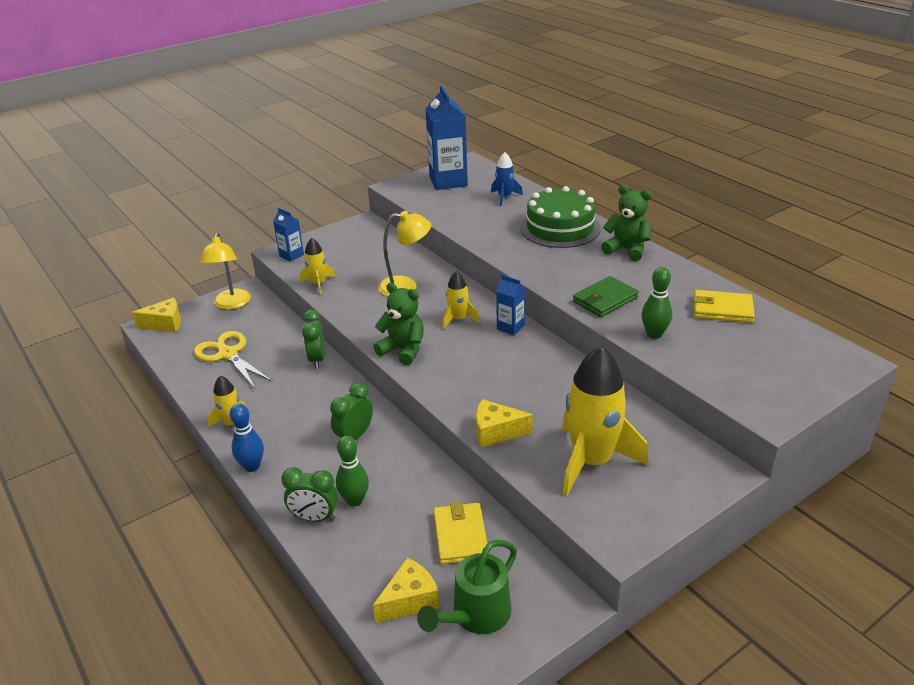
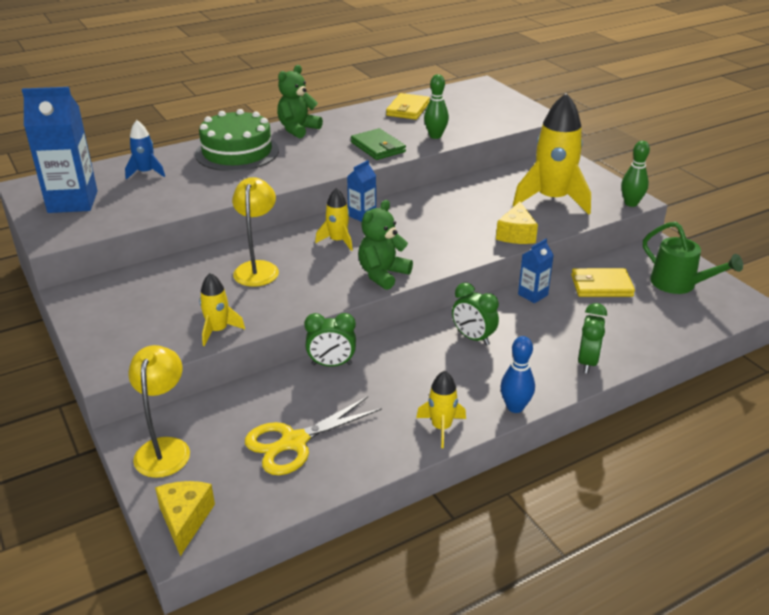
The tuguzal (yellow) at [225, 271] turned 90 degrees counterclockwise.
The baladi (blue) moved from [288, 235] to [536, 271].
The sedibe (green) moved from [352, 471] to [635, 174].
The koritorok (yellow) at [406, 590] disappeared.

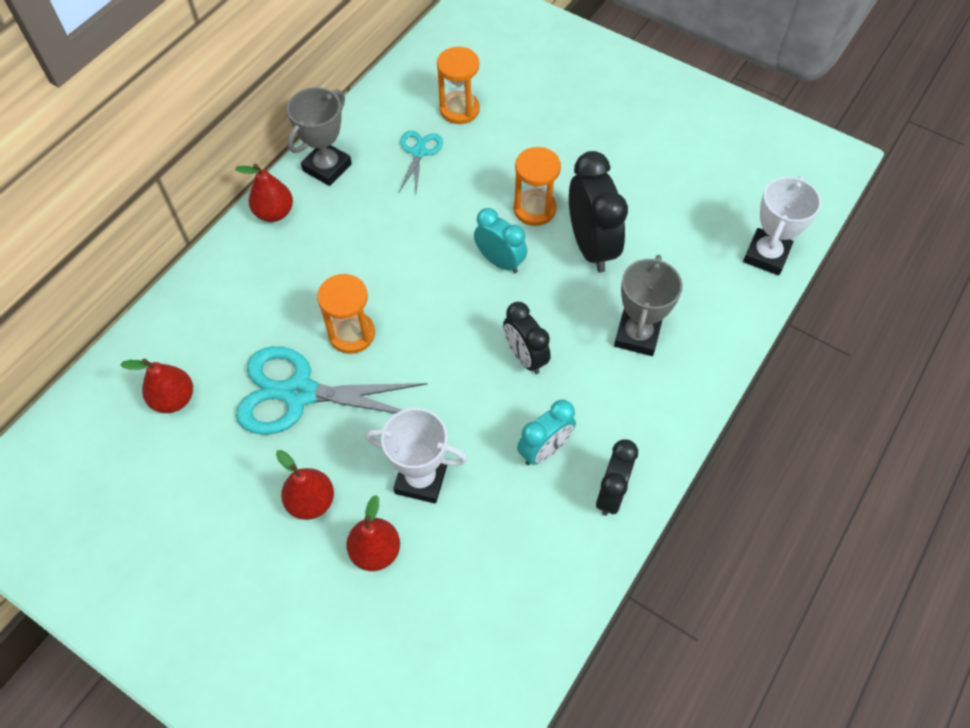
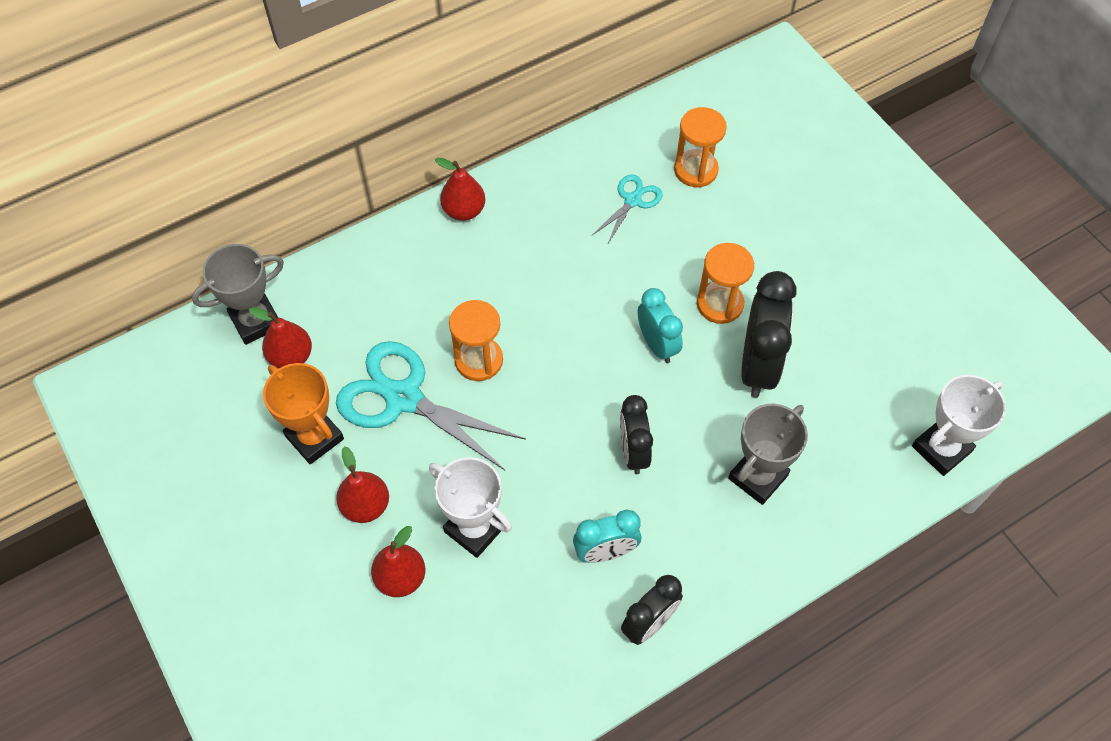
The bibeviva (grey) moved from [319, 136] to [238, 294].
The bibeviva (orange) at [303, 413] appeared.

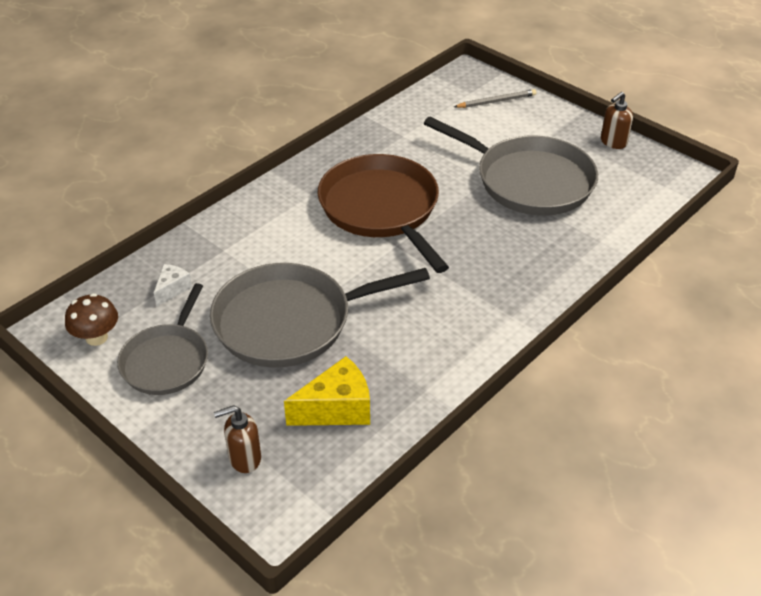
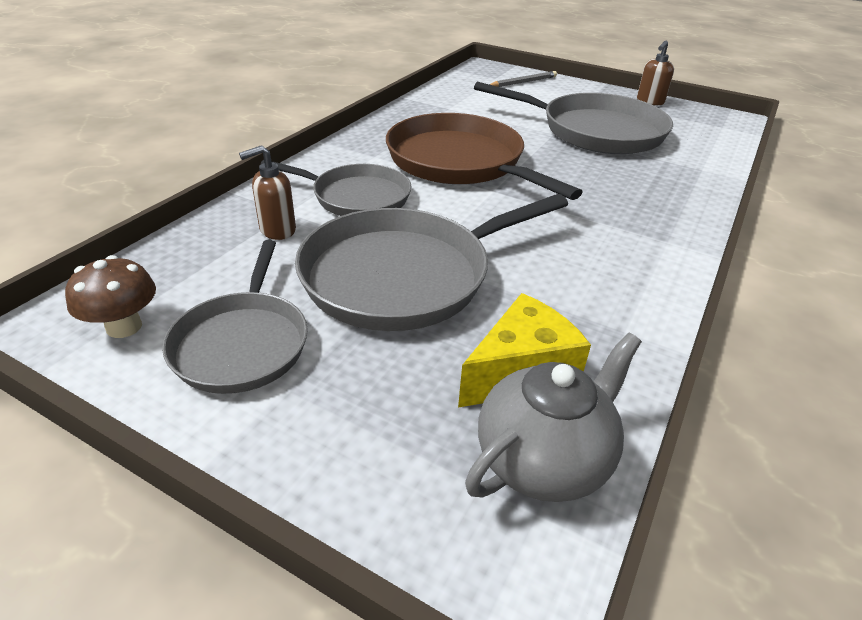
The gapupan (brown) moved from [237, 439] to [267, 192].
The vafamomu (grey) at [336, 188] appeared.
The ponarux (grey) at [553, 417] appeared.
The koritorok (white) at [173, 285] disappeared.

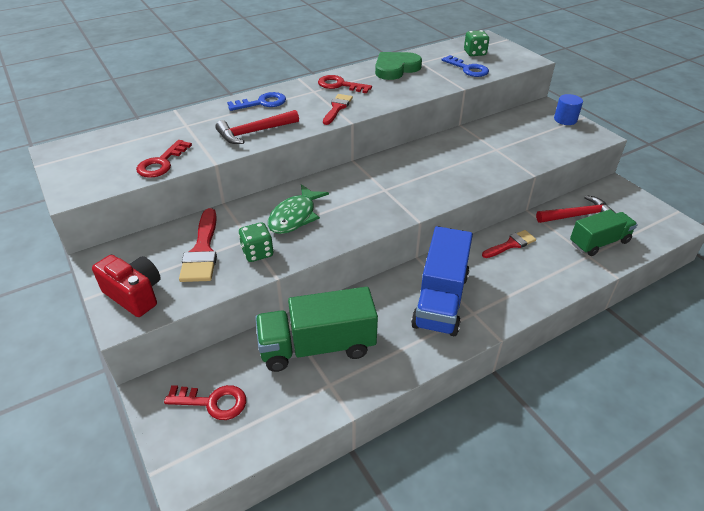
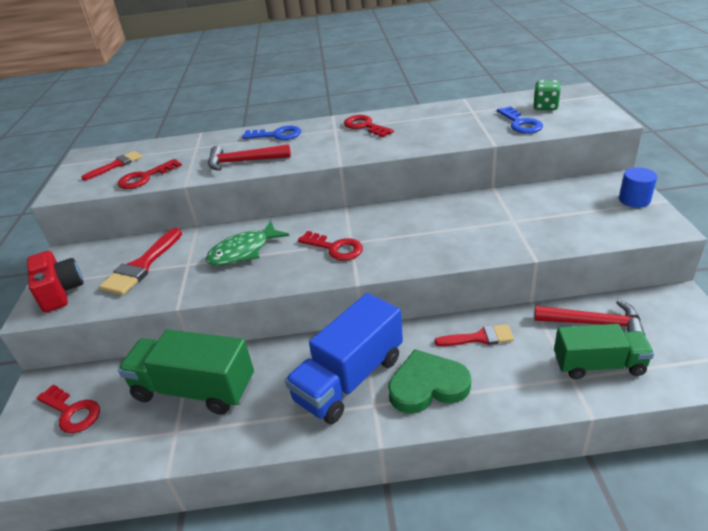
The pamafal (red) moved from [338, 109] to [111, 165].
The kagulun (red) at [330, 245] appeared.
The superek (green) moved from [398, 66] to [429, 381].
The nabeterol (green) at [256, 242] disappeared.

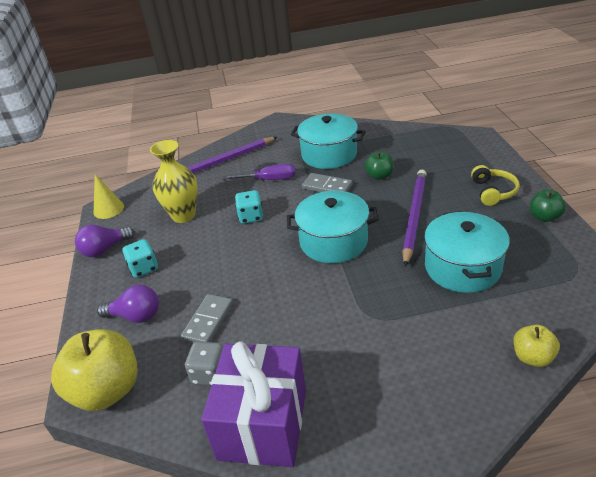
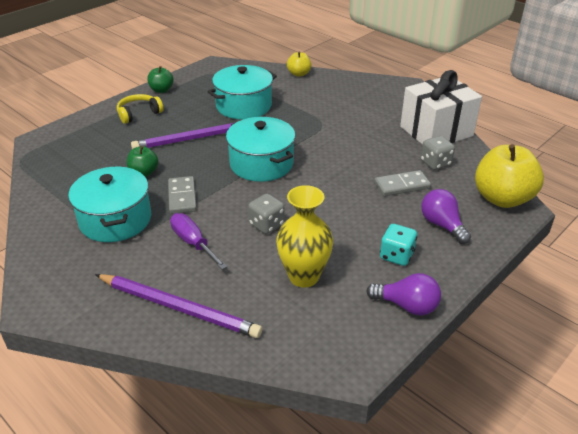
The nabeterol (turquoise) at [249, 207] became the nabeterol (grey) at [266, 214].
The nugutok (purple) at [253, 404] became the nugutok (white) at [441, 107].
The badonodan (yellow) at [109, 196] disappeared.

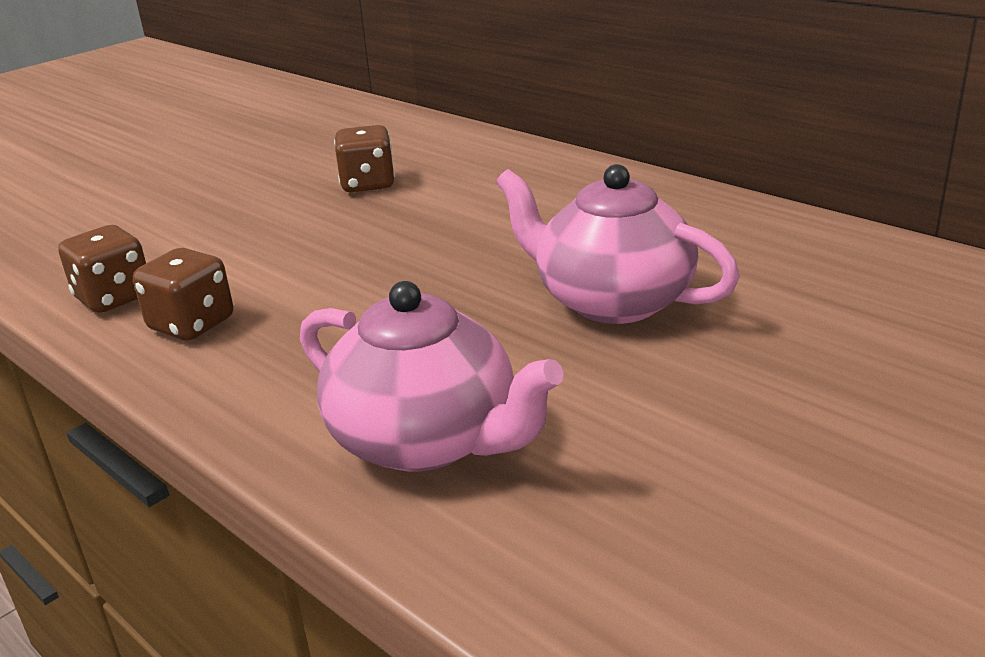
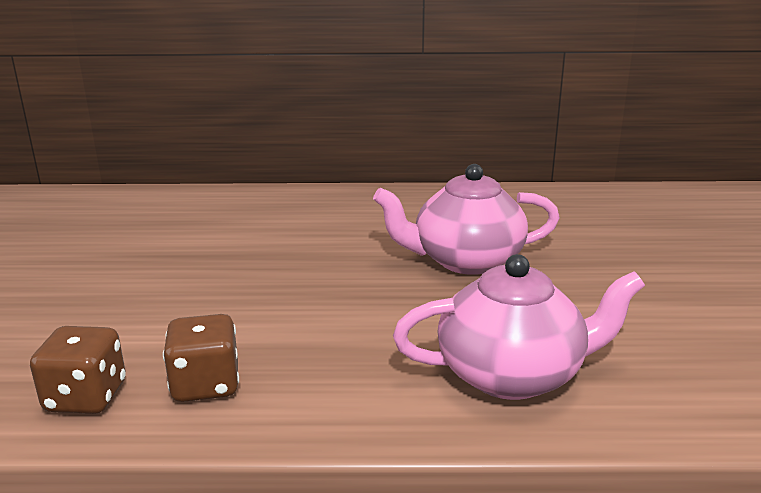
The nabeterol (brown) at [364, 158] disappeared.

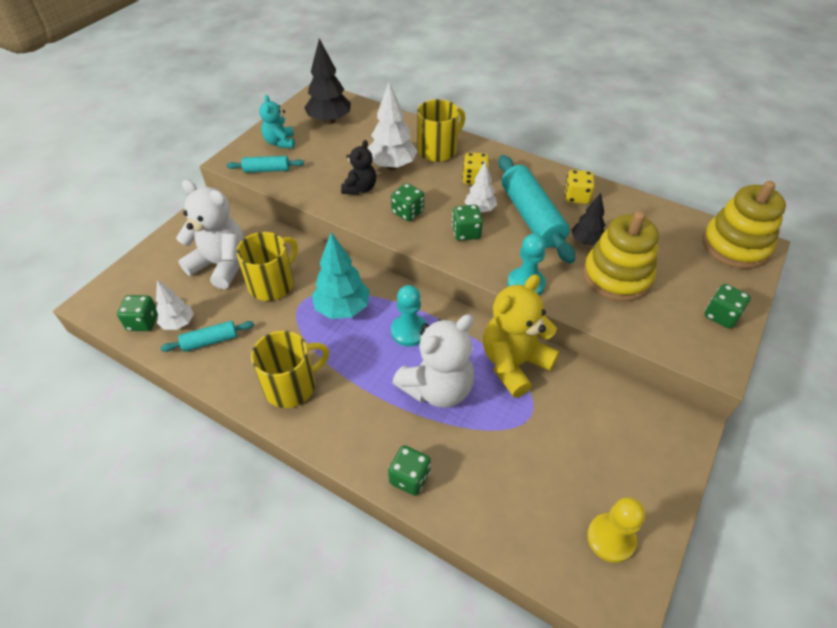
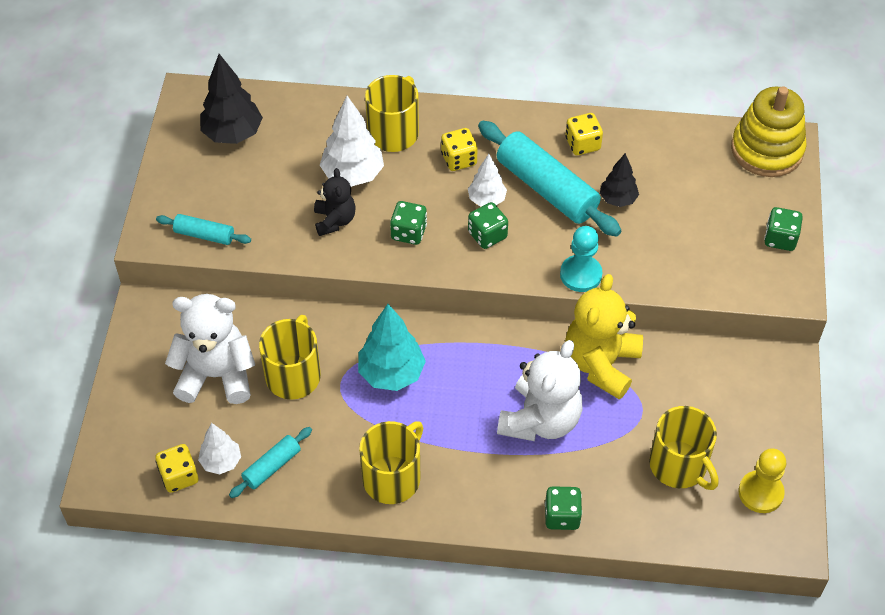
The nabeterol (green) at [137, 313] became the nabeterol (yellow) at [177, 468].
The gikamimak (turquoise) at [265, 164] turned 45 degrees clockwise.
The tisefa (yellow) at [684, 448] appeared.
The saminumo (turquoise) at [277, 121] disappeared.
The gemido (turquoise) at [408, 315] disappeared.
The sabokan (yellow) at [621, 256] disappeared.

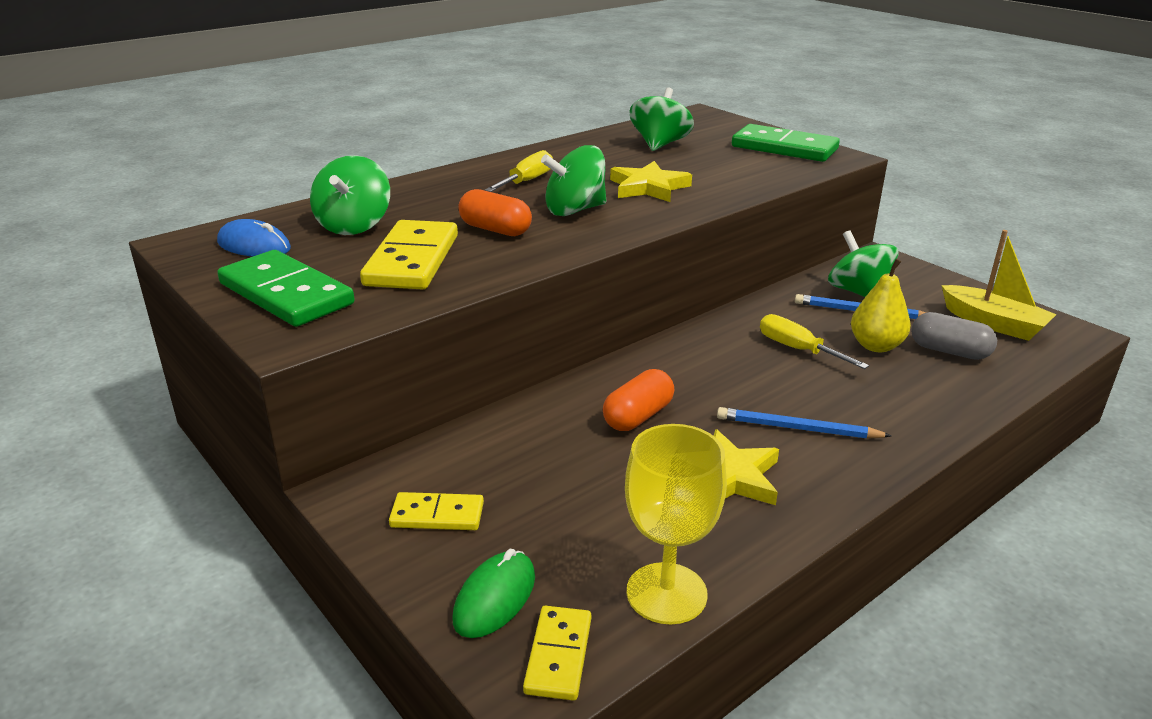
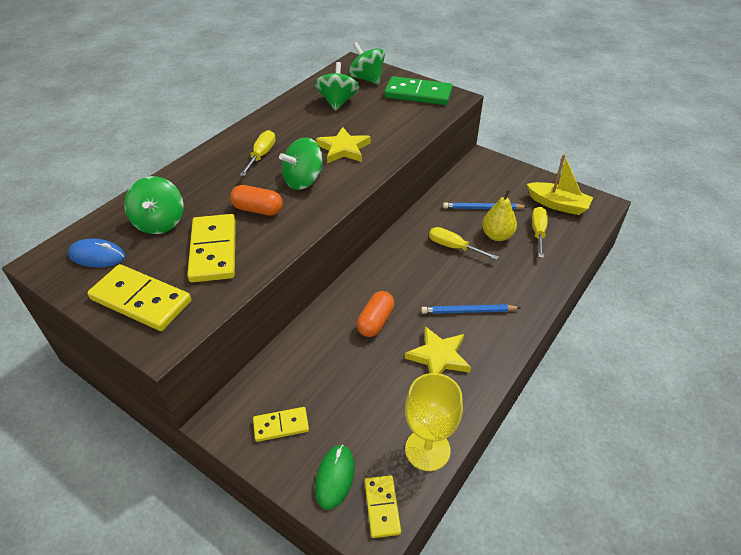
The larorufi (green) at [286, 288] became the larorufi (yellow) at [139, 297].
The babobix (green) moved from [863, 263] to [366, 63].
The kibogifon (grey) at [954, 336] was replaced by the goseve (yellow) at [540, 232].

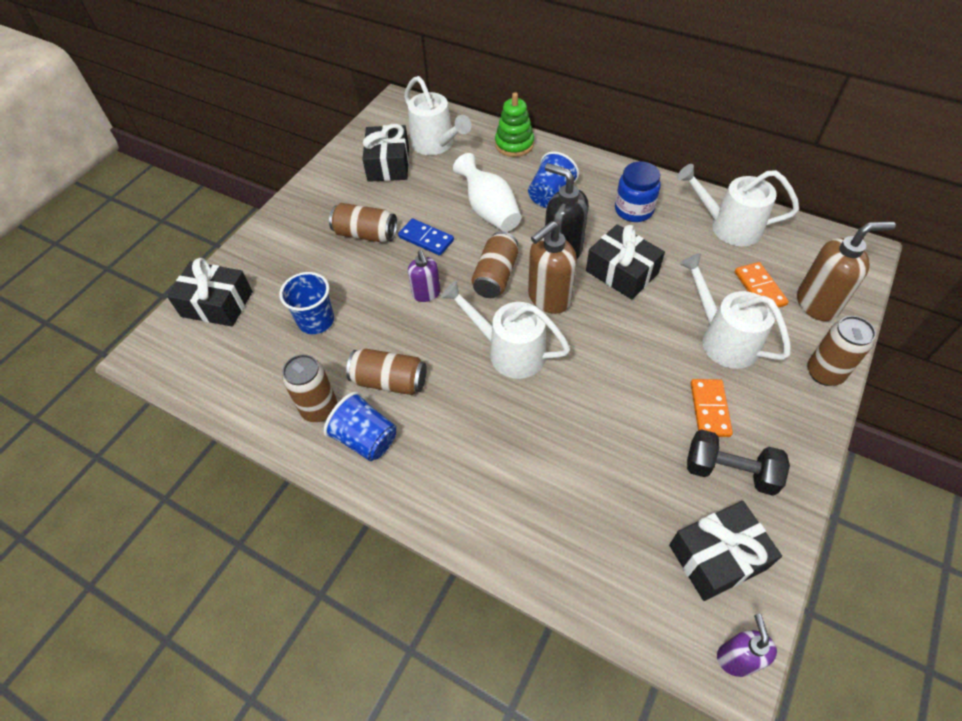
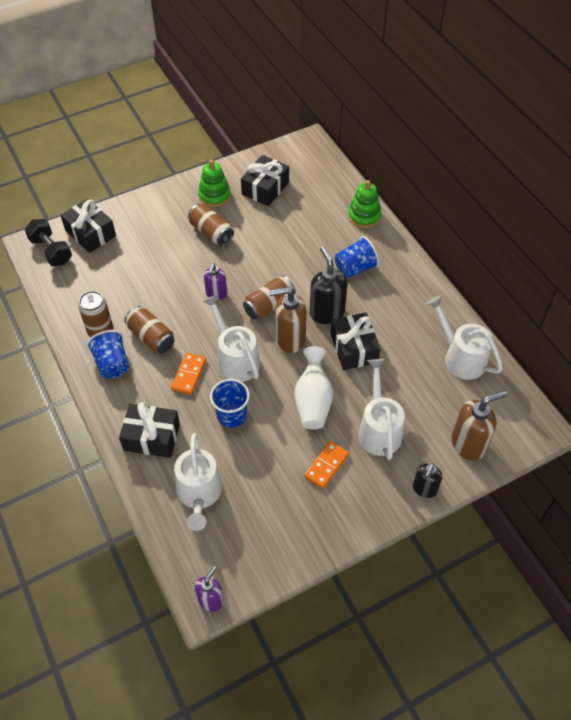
The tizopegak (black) moved from [738, 462] to [48, 242].
The nugutok (black) moved from [725, 551] to [149, 430].
The larorufi (orange) moved from [762, 285] to [188, 374].
The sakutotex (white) moved from [438, 115] to [198, 482].
The sabokan (green) at [214, 184] appeared.
The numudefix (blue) moved from [306, 303] to [230, 403].
The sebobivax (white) moved from [487, 192] to [313, 387].
The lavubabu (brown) at [841, 351] was replaced by the gapupan (black) at [427, 480].
The gapupan (brown) at [846, 271] turned 45 degrees counterclockwise.
The larorufi (blue) at [426, 237] disappeared.
The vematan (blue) at [638, 191] disappeared.

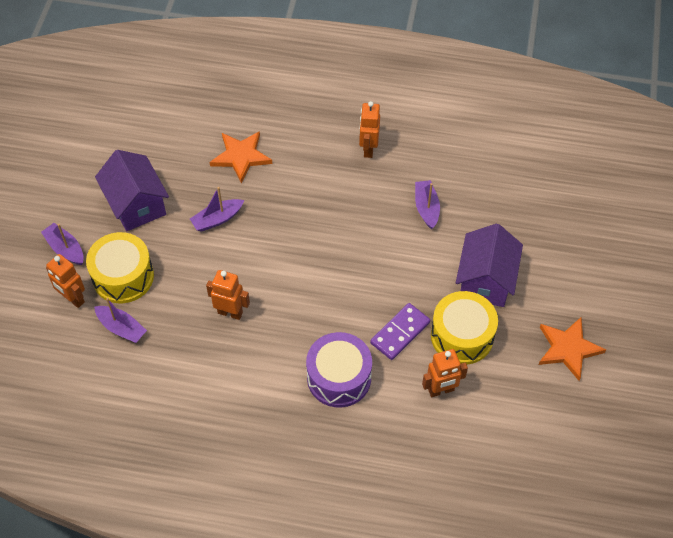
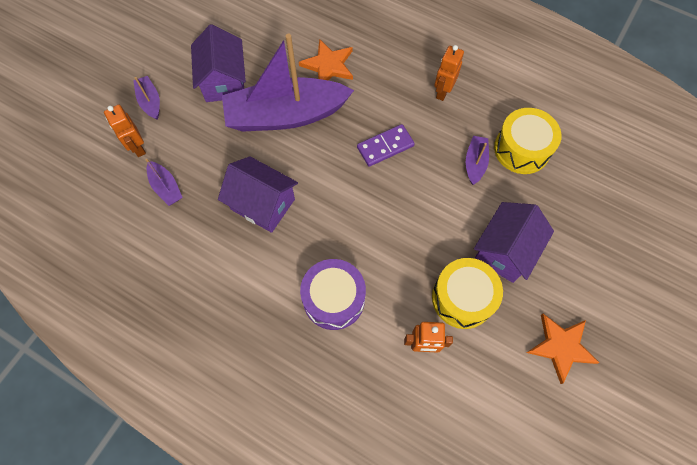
The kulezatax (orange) at [228, 295] was replaced by the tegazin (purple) at [258, 194].
The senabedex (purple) at [217, 209] changed to 2.41 times the size.
The larorufi (purple) moved from [400, 331] to [386, 145].
The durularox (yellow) moved from [120, 267] to [528, 141].

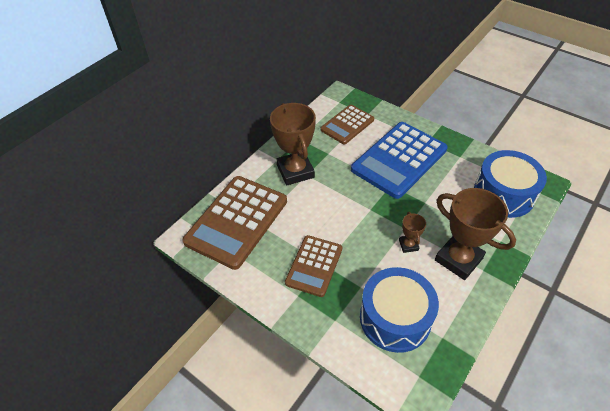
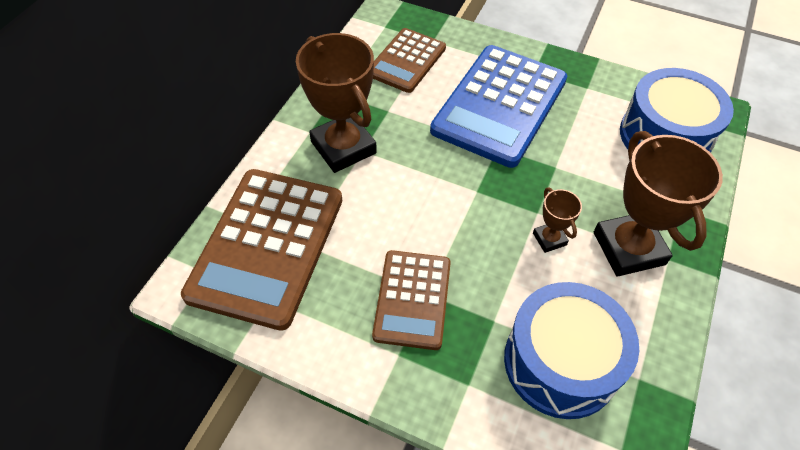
The bibeviva (brown) at [475, 234] turned 45 degrees clockwise.

